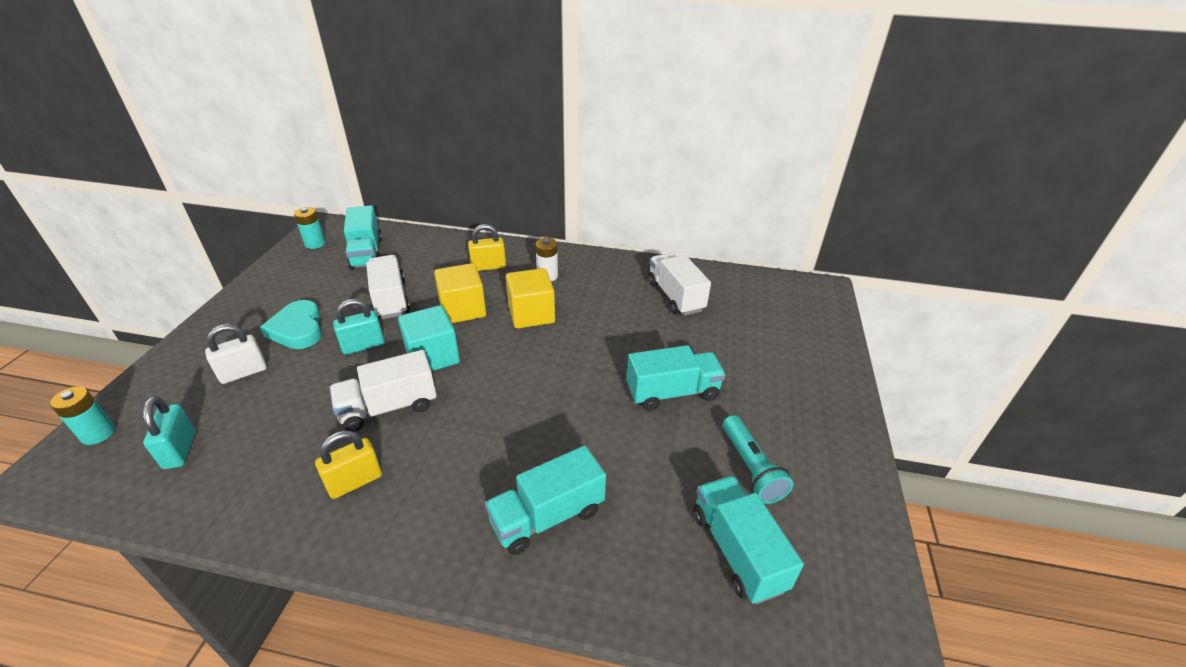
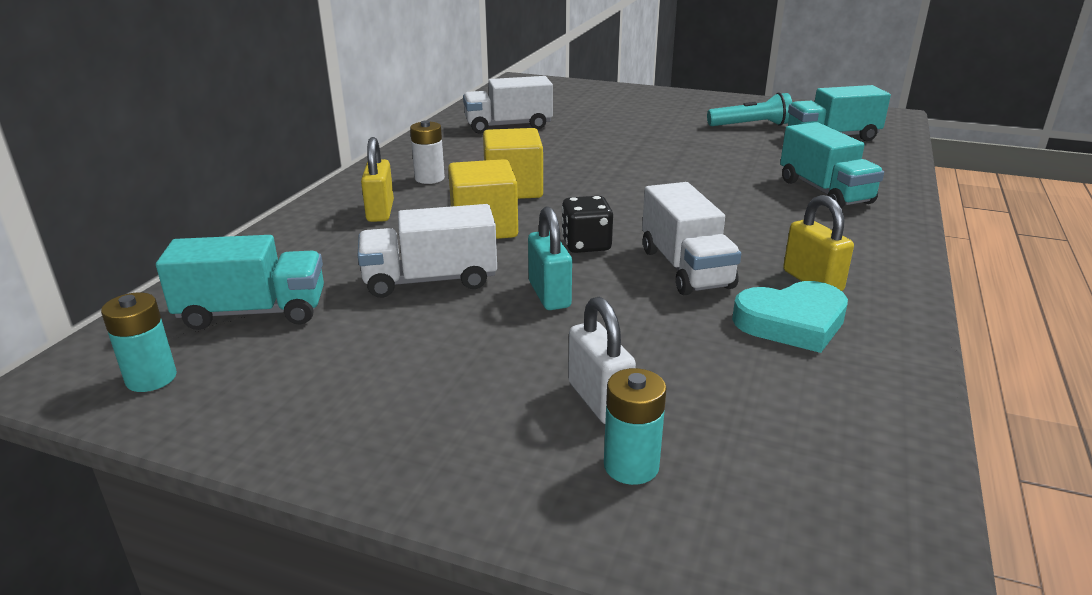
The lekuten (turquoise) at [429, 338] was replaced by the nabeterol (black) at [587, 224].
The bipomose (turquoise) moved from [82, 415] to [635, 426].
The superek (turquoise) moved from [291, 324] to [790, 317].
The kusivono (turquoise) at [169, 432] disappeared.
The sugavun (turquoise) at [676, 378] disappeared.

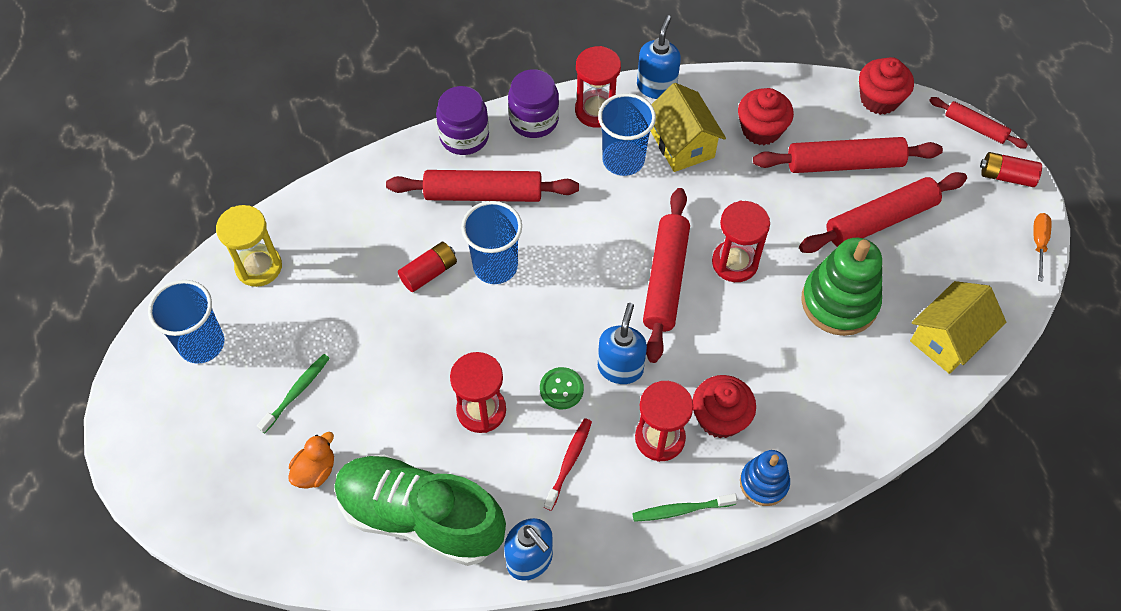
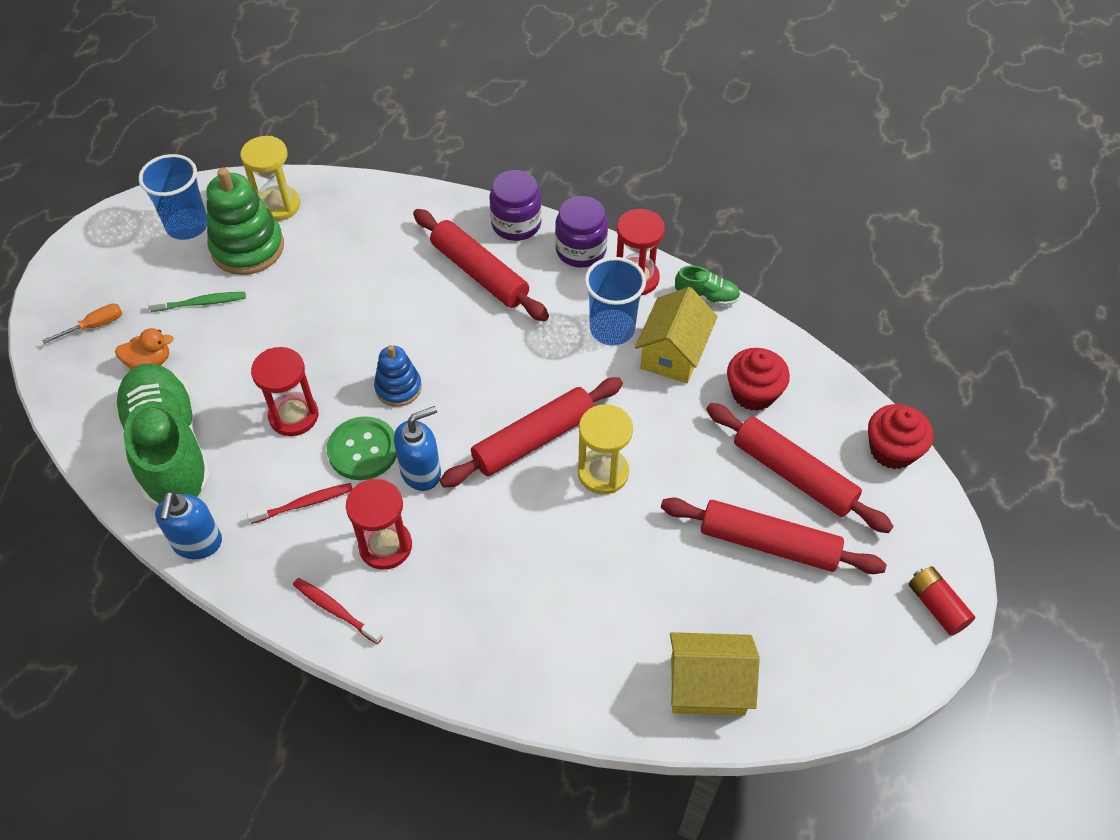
The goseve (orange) moved from [1042, 247] to [82, 323].
The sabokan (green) moved from [841, 287] to [245, 221].
The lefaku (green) at [685, 508] became the lefaku (red) at [338, 611].
The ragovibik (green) at [562, 388] changed to 1.55 times the size.
The sabokan (blue) moved from [765, 478] to [398, 376].
The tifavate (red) at [741, 241] became the tifavate (yellow) at [605, 449].
The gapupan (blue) at [659, 57] was replaced by the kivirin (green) at [707, 286].
The bipomose (red) at [427, 267] disappeared.
The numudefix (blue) at [491, 242] disappeared.
The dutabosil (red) at [724, 406] disappeared.
The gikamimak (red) at [978, 122] disappeared.

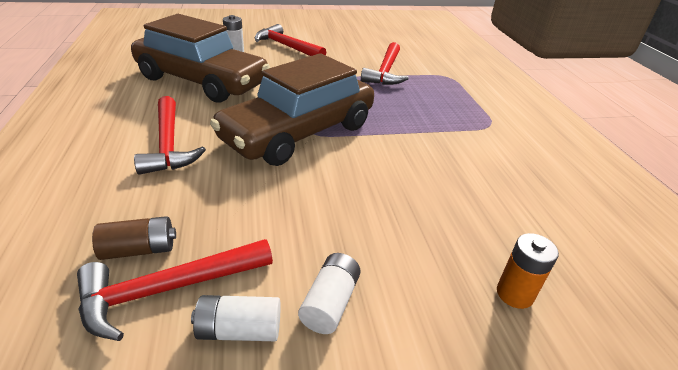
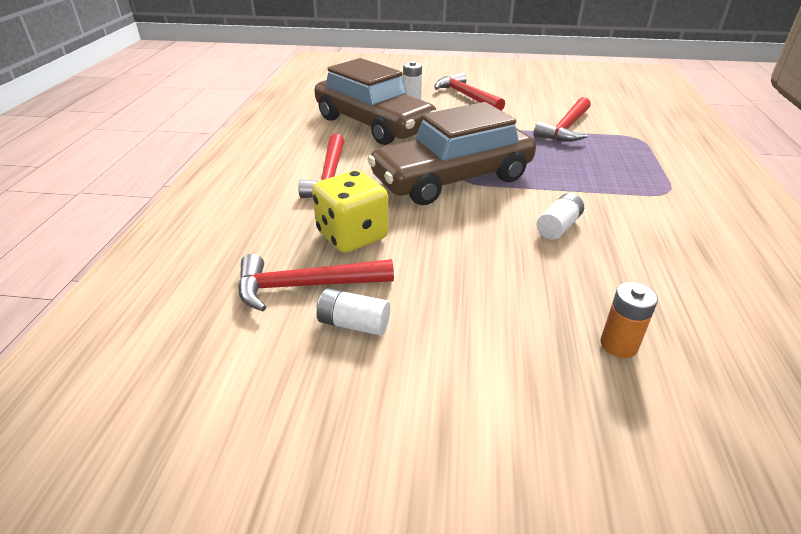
The nabeterol (yellow) at [350, 211] appeared.
The bipomose (white) moved from [329, 293] to [560, 216].
The bipomose (brown) at [134, 238] disappeared.

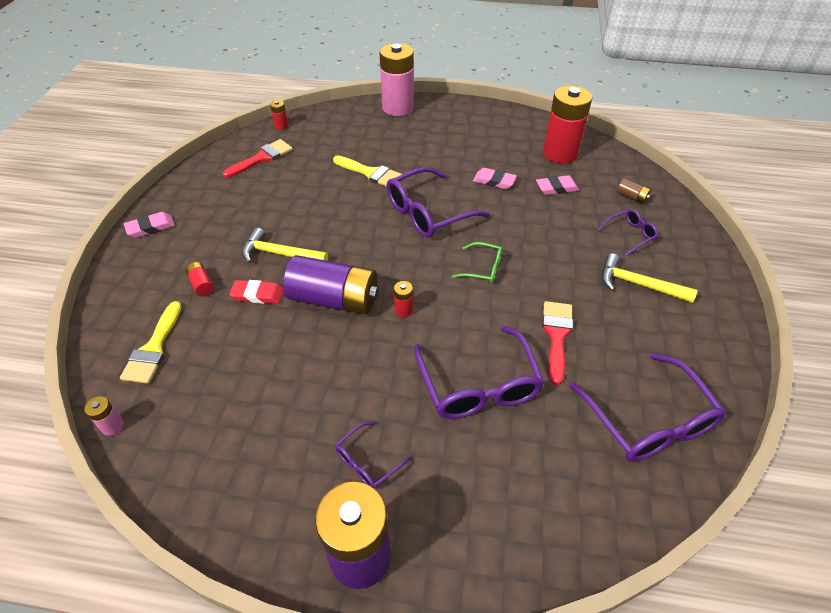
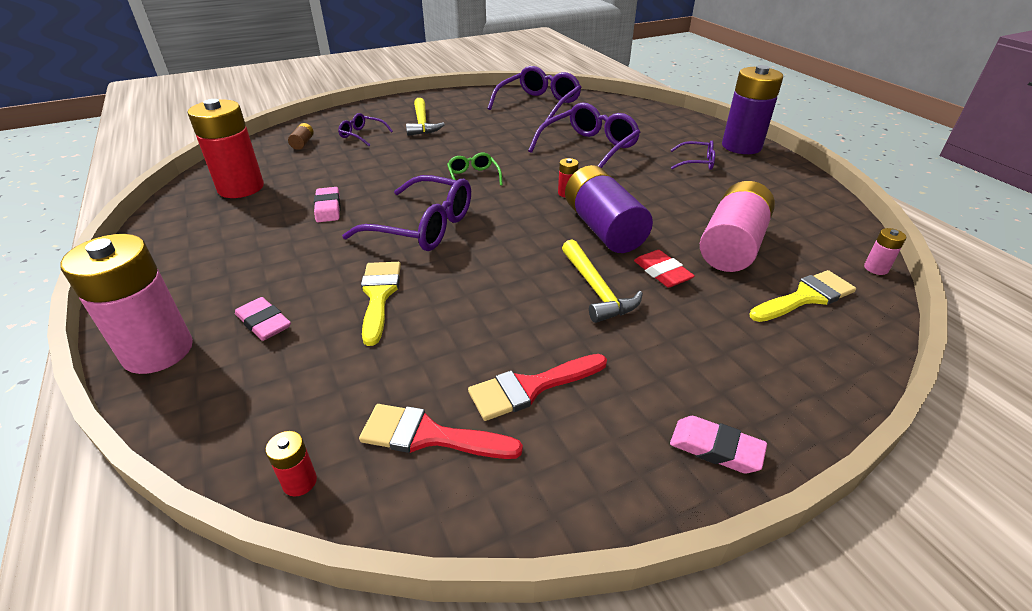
The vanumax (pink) moved from [557, 185] to [263, 319].
The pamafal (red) moved from [557, 343] to [537, 387].
The bipomose (pink) at [737, 226] appeared.
The bipomose (red) at [200, 279] disappeared.

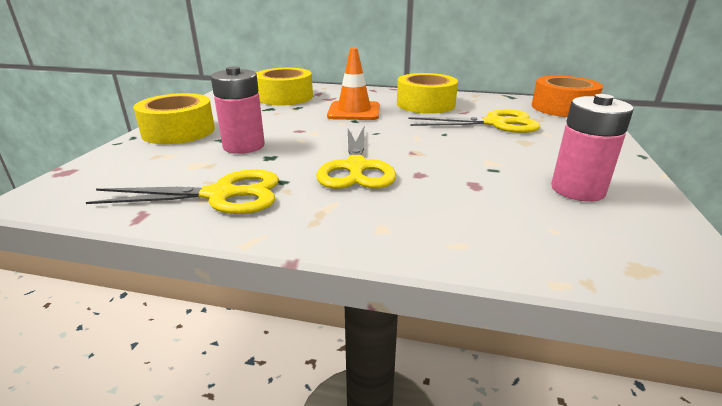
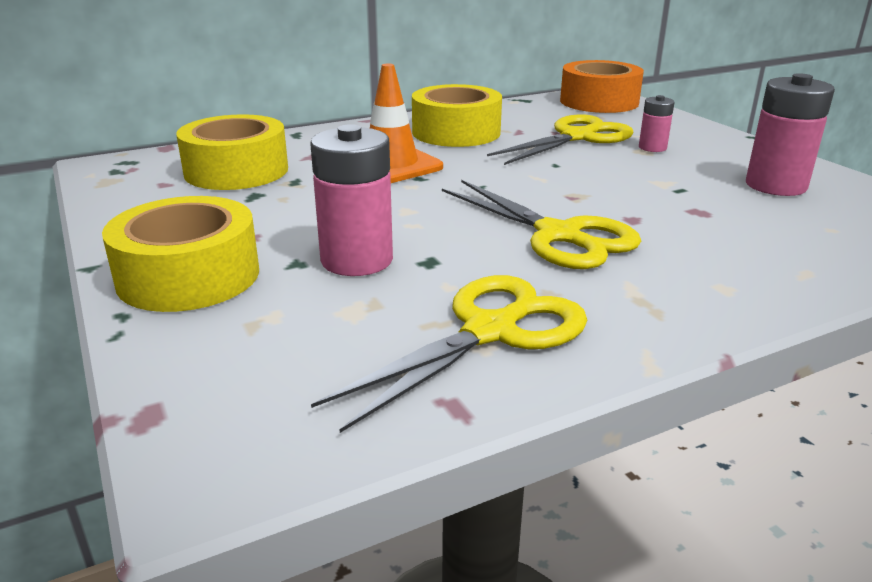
The bipomose (pink) at [657, 123] appeared.

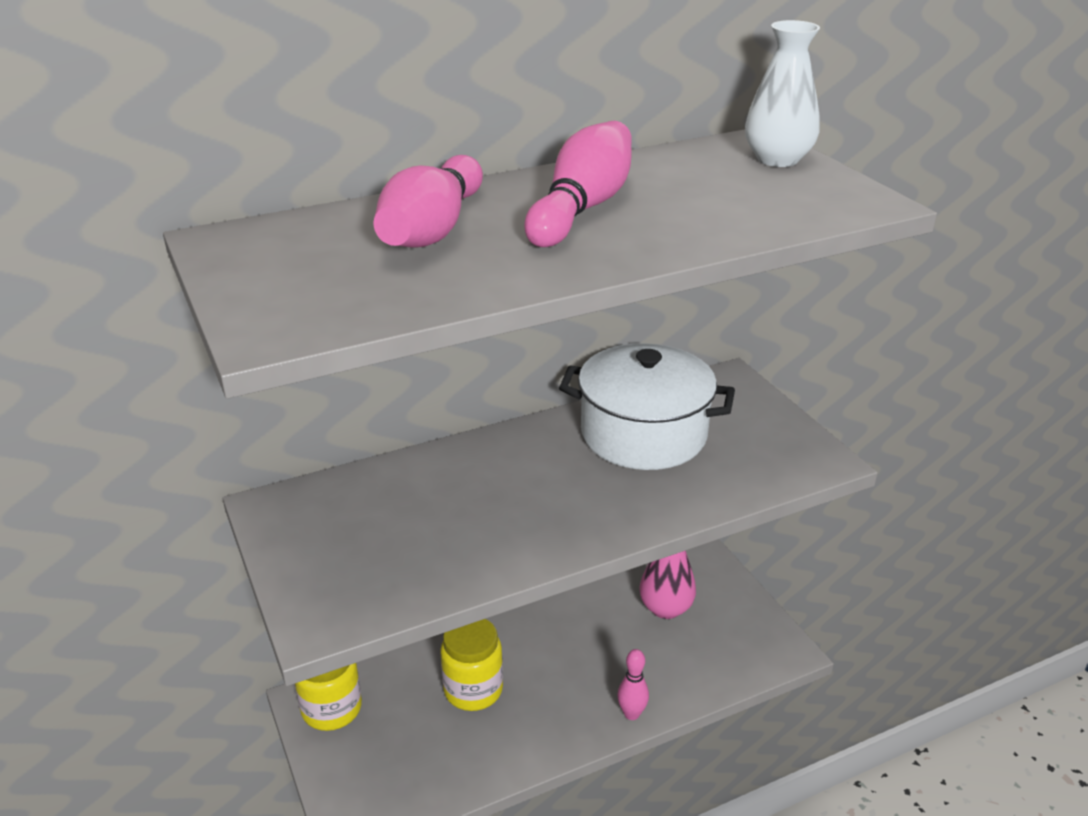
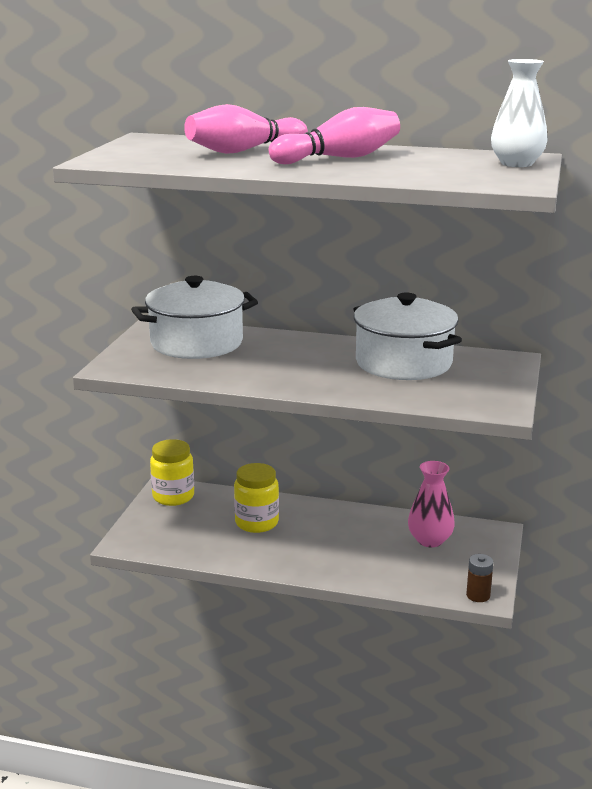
The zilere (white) at [194, 317] appeared.
The bipomose (brown) at [479, 578] appeared.
The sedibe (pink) at [633, 684] disappeared.

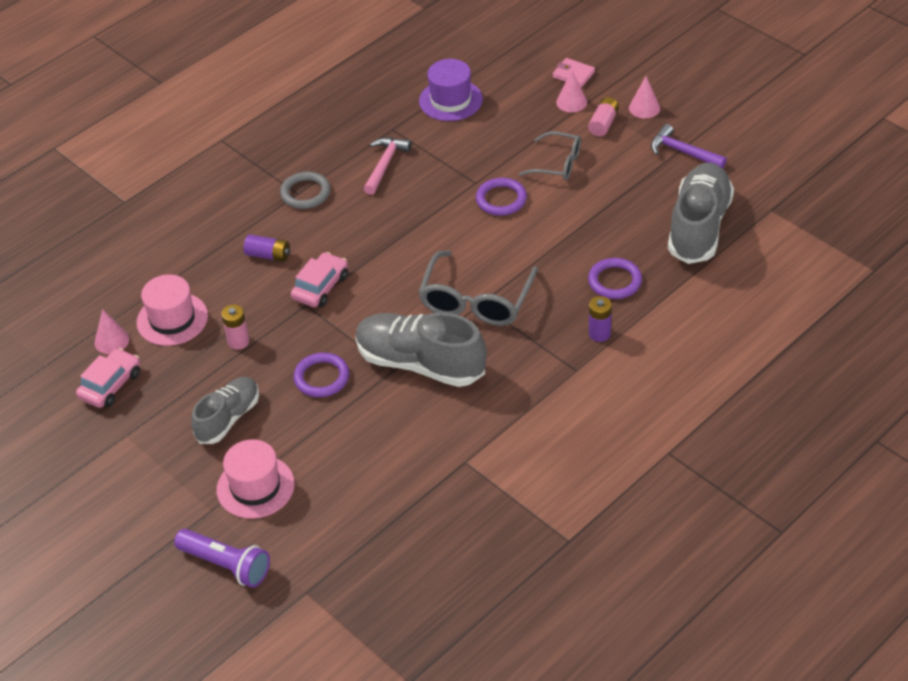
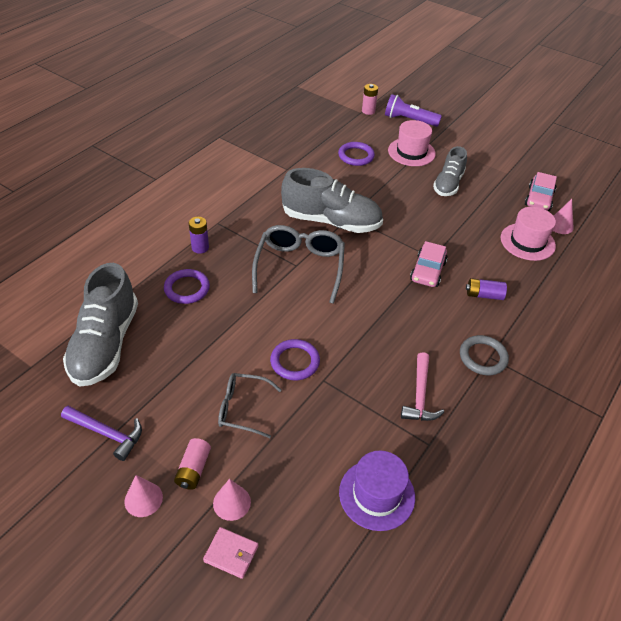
The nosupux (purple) moved from [321, 375] to [356, 154].
The bipomose (pink) moved from [235, 327] to [370, 99].

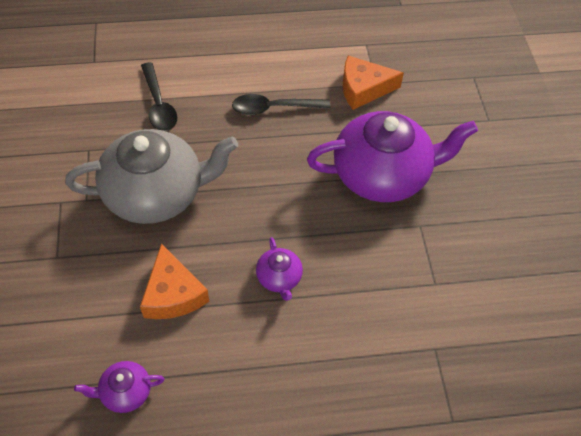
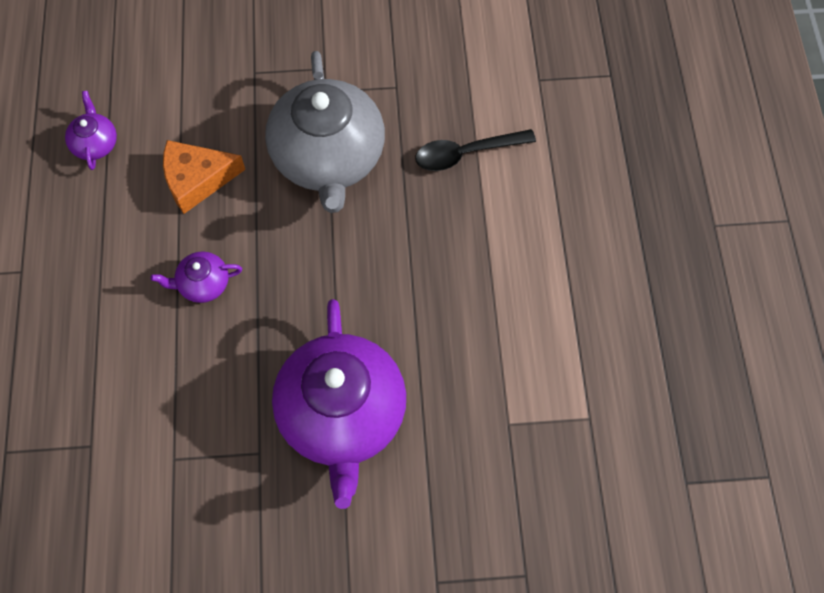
The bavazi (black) at [281, 104] disappeared.
The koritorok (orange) at [373, 82] disappeared.

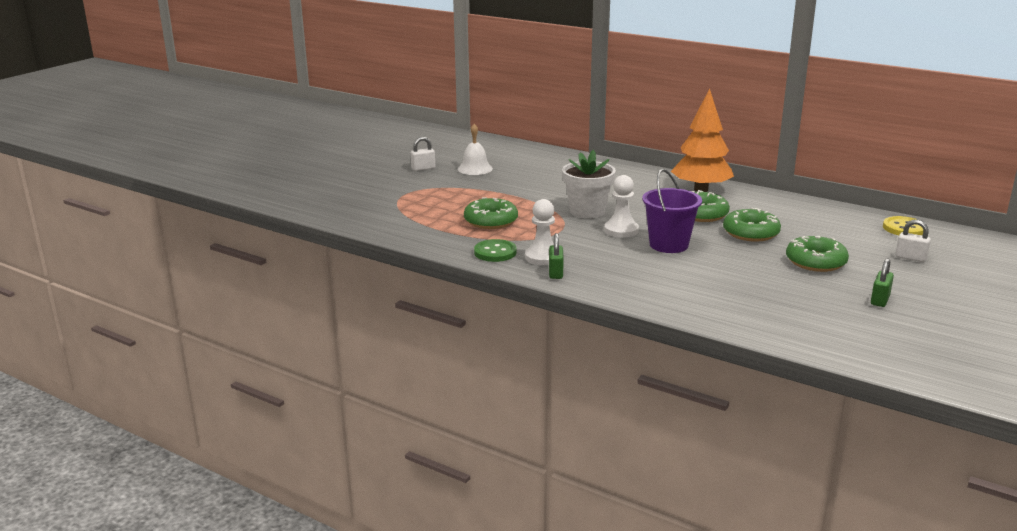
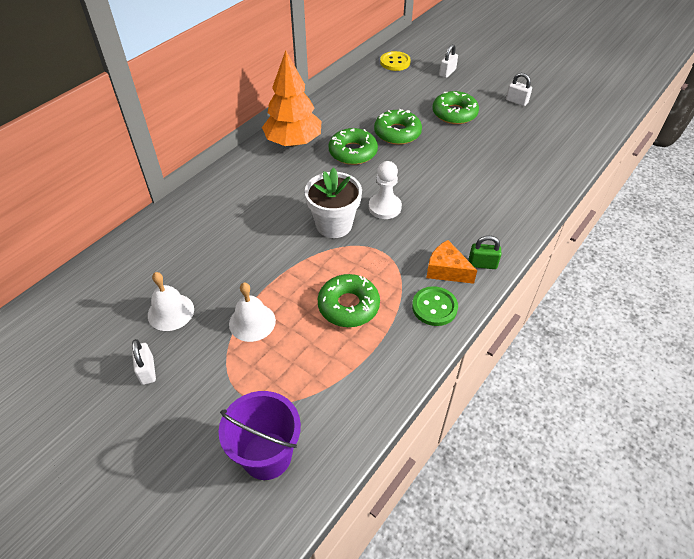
The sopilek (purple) moved from [672, 211] to [260, 435].
The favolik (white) at [252, 312] appeared.
The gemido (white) at [540, 232] was replaced by the koritorok (orange) at [451, 262].
The kusivono (green) at [882, 282] became the kusivono (white) at [519, 89].

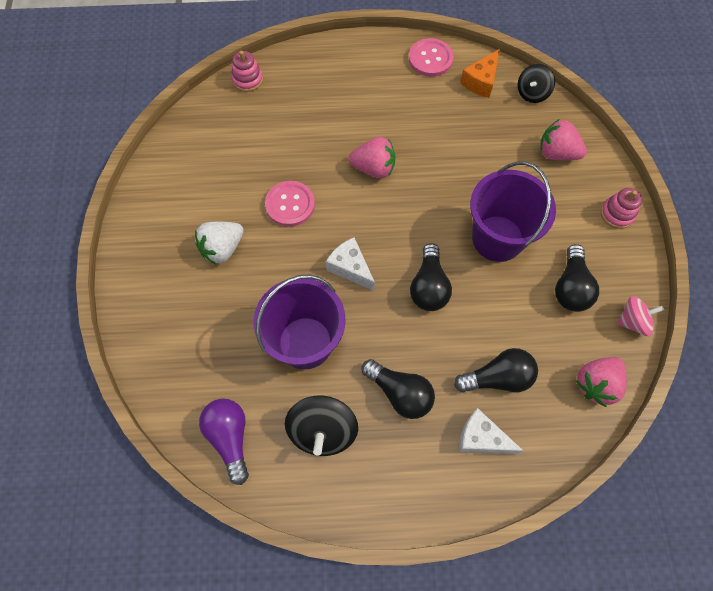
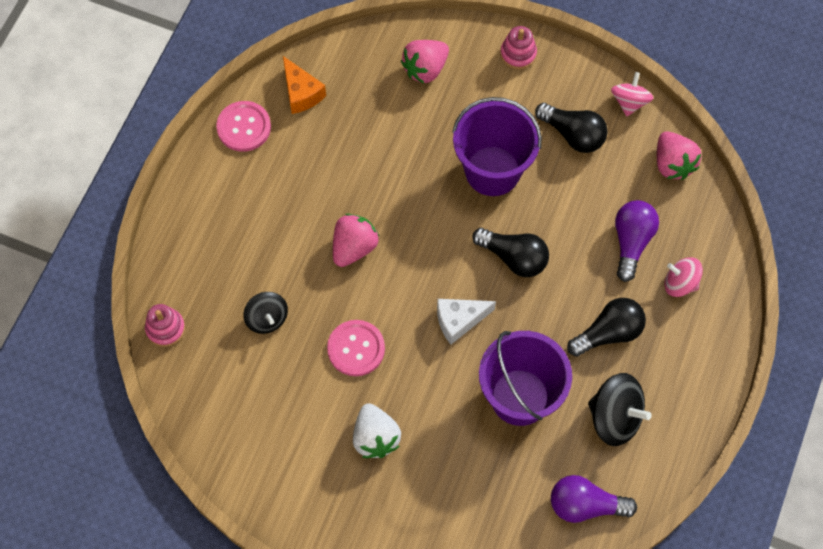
The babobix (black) moved from [536, 83] to [265, 313].
The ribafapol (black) at [496, 370] became the ribafapol (purple) at [637, 241].
The koritorok (white) at [491, 431] was replaced by the babobix (pink) at [683, 277].

